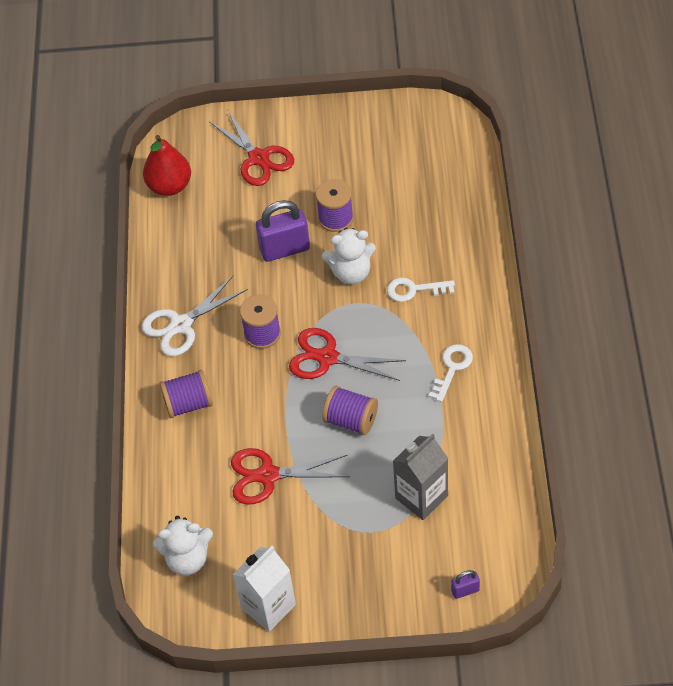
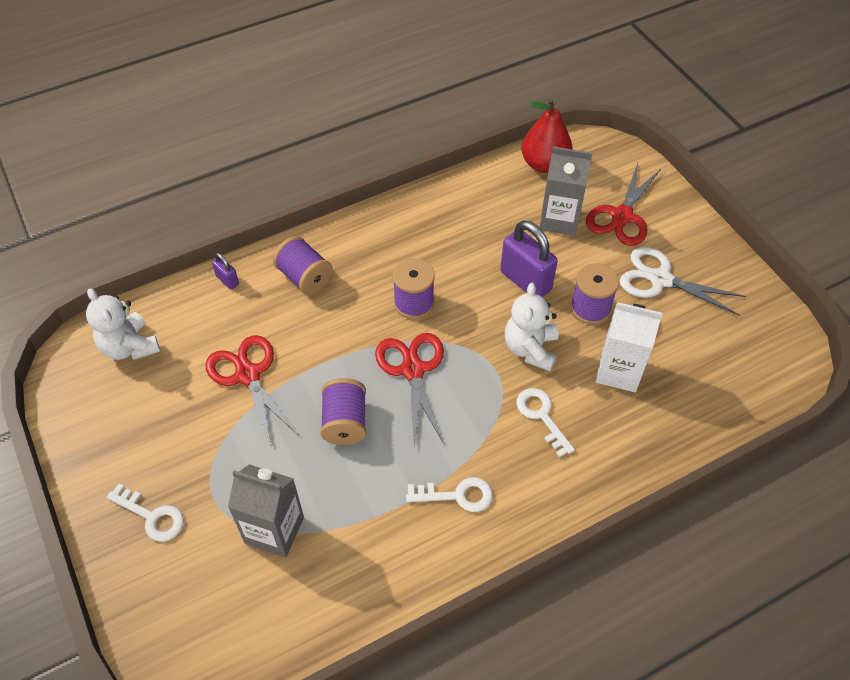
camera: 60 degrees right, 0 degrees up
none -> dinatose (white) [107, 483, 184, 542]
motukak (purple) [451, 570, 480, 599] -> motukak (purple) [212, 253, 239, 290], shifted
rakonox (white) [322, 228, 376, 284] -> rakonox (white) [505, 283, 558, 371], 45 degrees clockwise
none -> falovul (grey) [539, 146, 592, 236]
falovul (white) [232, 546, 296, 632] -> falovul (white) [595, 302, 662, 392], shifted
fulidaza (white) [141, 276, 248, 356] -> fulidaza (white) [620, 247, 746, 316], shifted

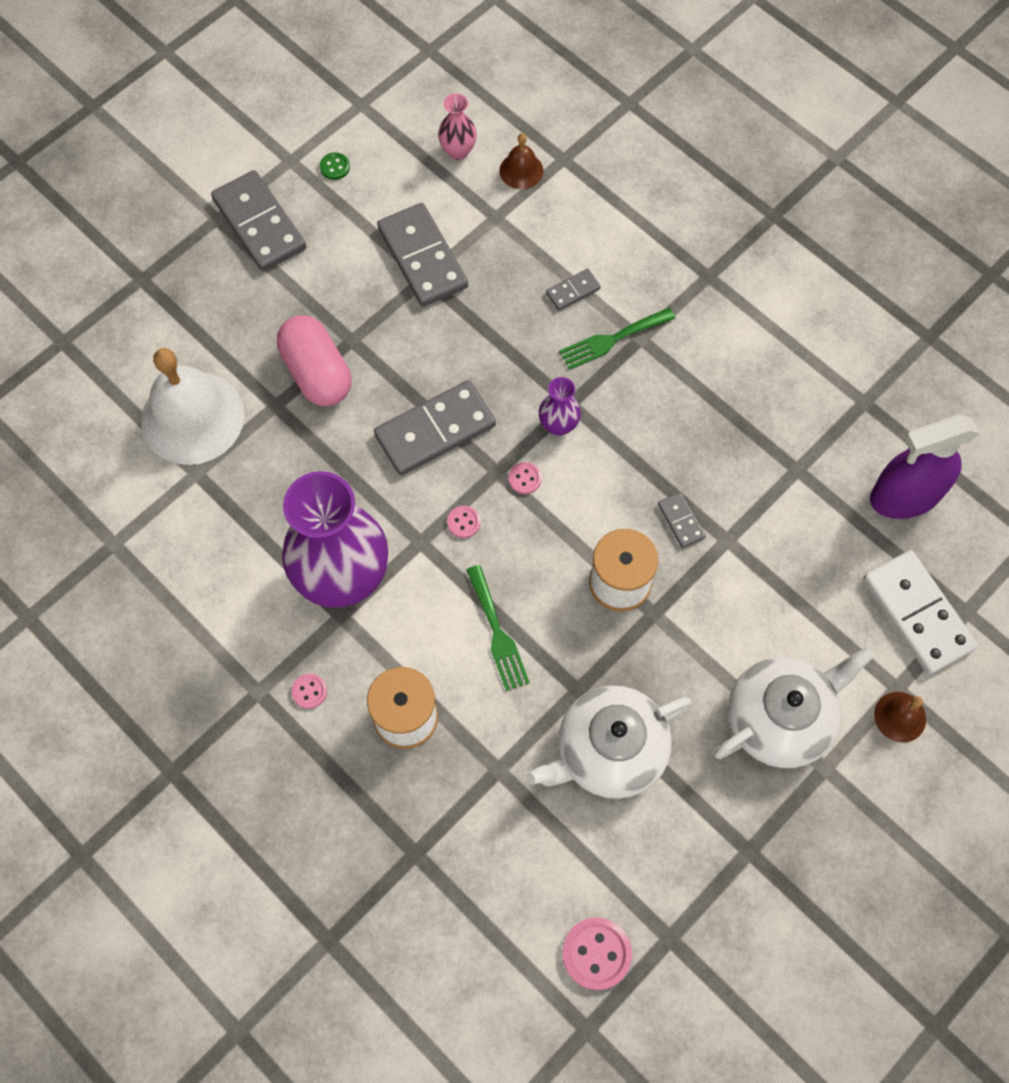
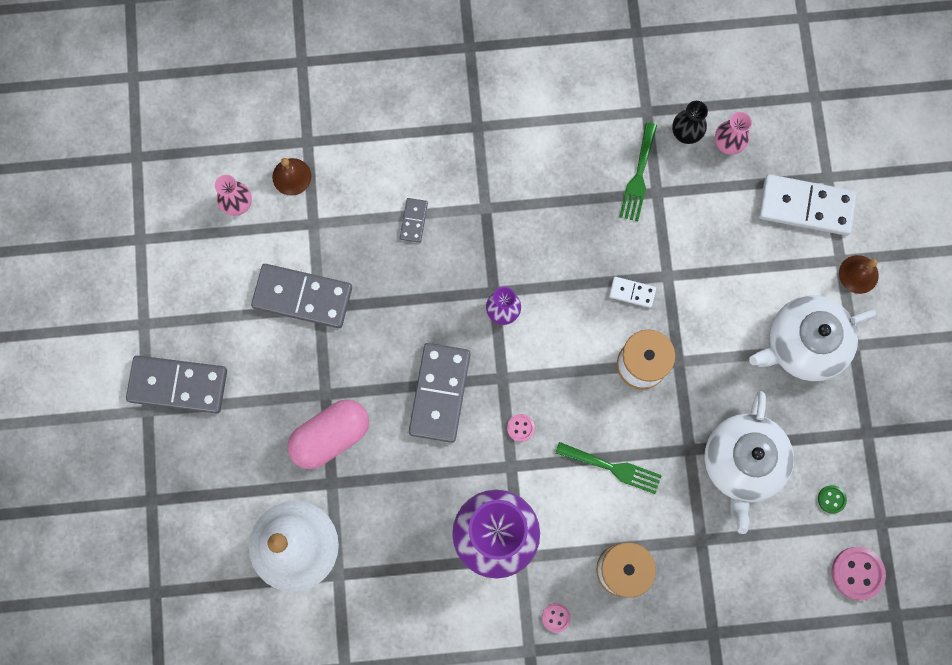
camera: 50 degrees left, 10 degrees up
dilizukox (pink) [277, 315, 351, 406] -> dilizukox (pink) [287, 399, 369, 469], 45 degrees counterclockwise
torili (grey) [658, 492, 706, 548] -> torili (white) [609, 277, 656, 308]
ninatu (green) [559, 308, 676, 370] -> ninatu (green) [619, 122, 657, 222], shifted
none -> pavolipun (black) [672, 101, 708, 144]
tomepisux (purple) [870, 414, 980, 519] -> pavolipun (pink) [715, 112, 752, 155]
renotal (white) [714, 647, 874, 768] -> renotal (white) [749, 295, 876, 381], 120 degrees counterclockwise
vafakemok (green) [320, 152, 350, 180] -> vafakemok (green) [818, 485, 847, 514], shifted
vafakemok (pink) [509, 462, 542, 494] -> none

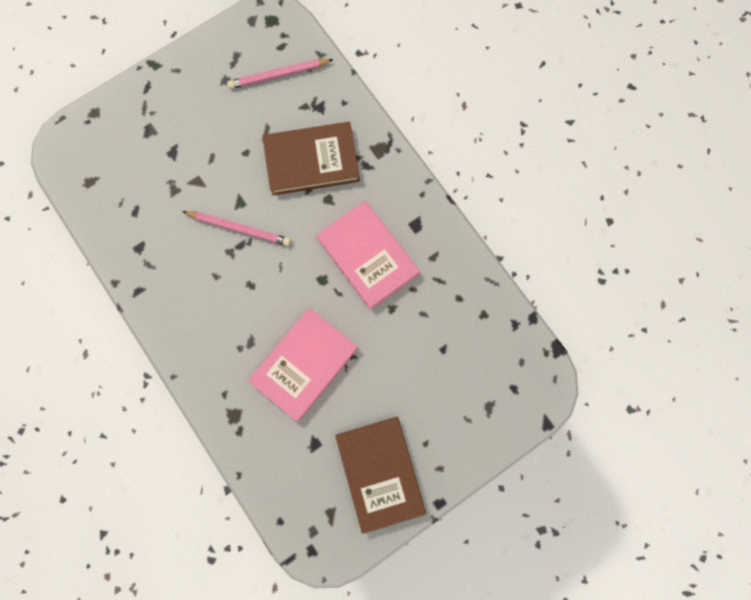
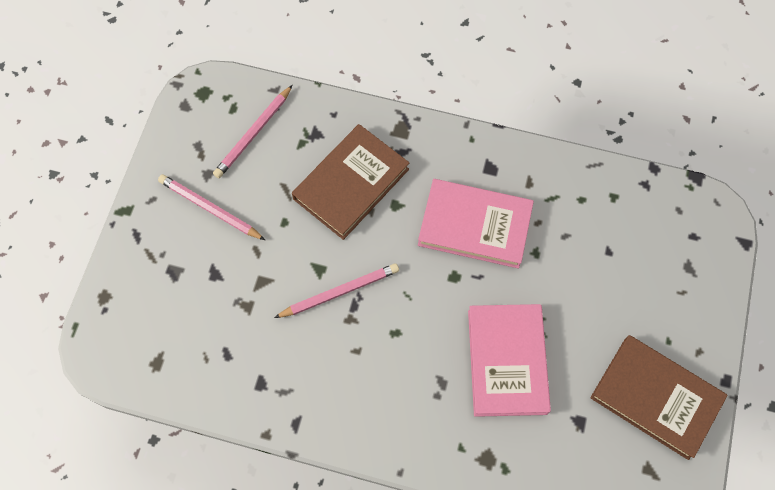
camera: 40 degrees left, 10 degrees down
none -> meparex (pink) [158, 174, 265, 240]

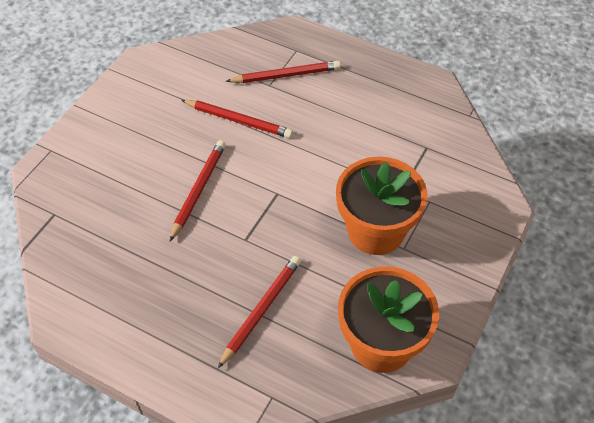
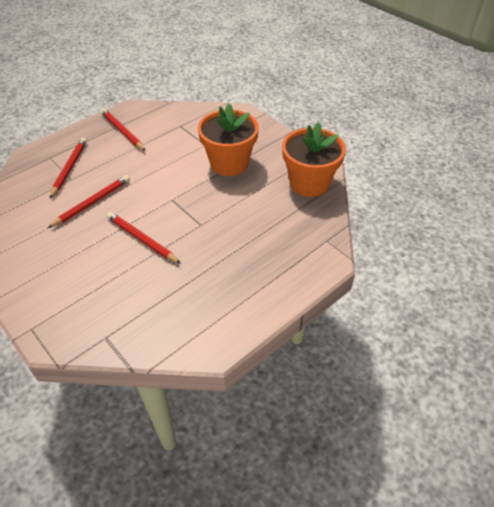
camera: 70 degrees left, 5 degrees down
meparex (red) [218, 256, 301, 368] -> meparex (red) [101, 109, 145, 151], shifted

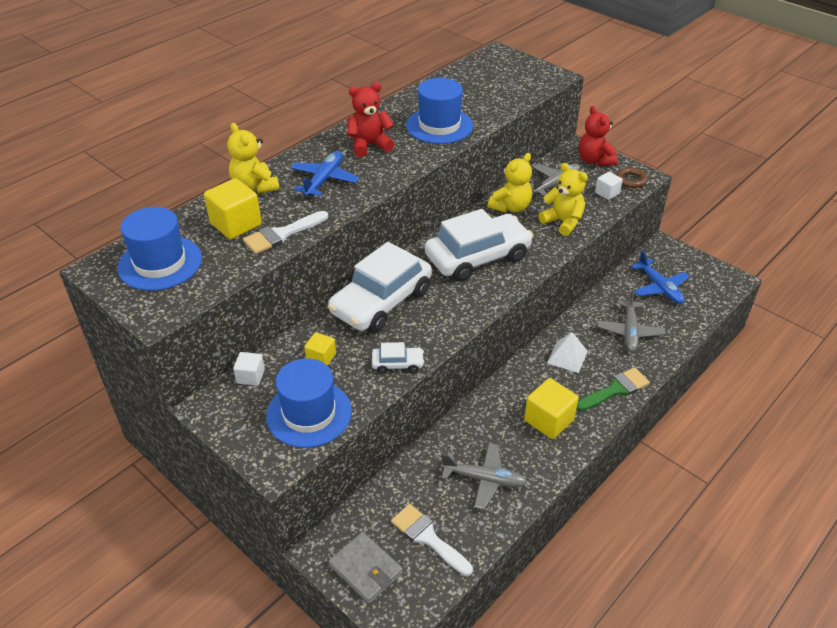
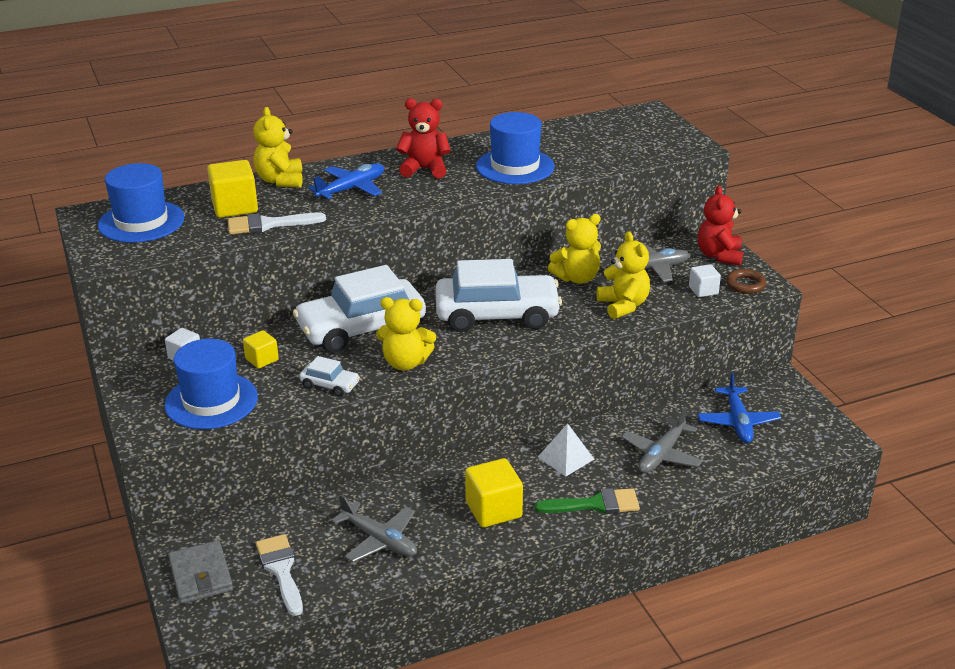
camera: 25 degrees right, 10 degrees down
none -> rakonox (yellow) [376, 297, 436, 370]

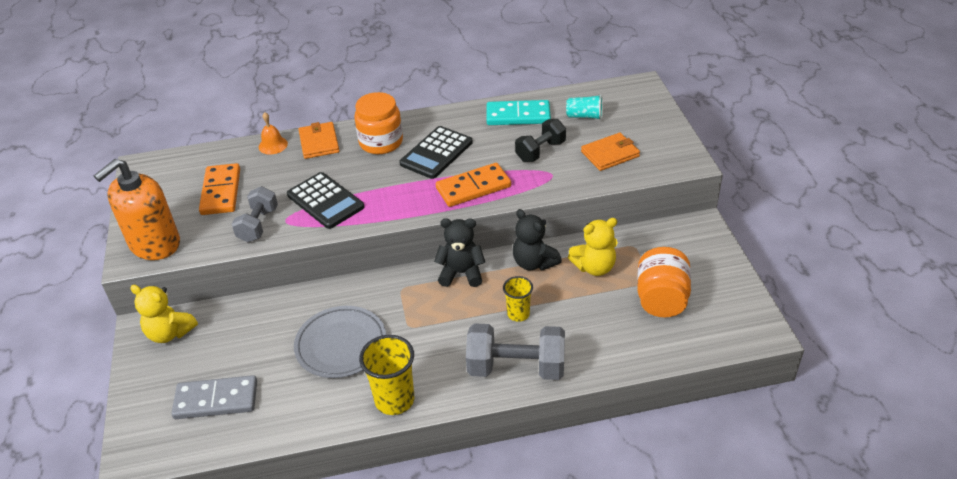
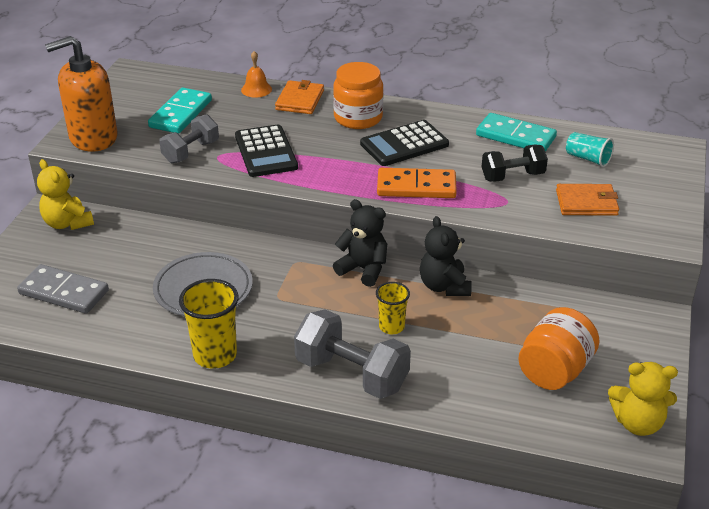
camera: 25 degrees right, 5 degrees down
torili (orange) [199, 163, 240, 215] -> torili (turquoise) [148, 88, 212, 134]
rakonox (yellow) [568, 218, 618, 276] -> rakonox (yellow) [608, 362, 678, 436], shifted

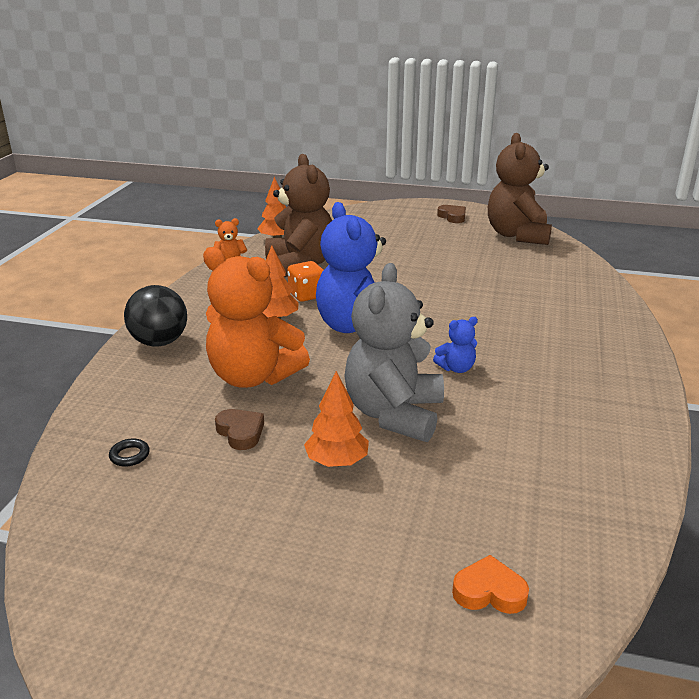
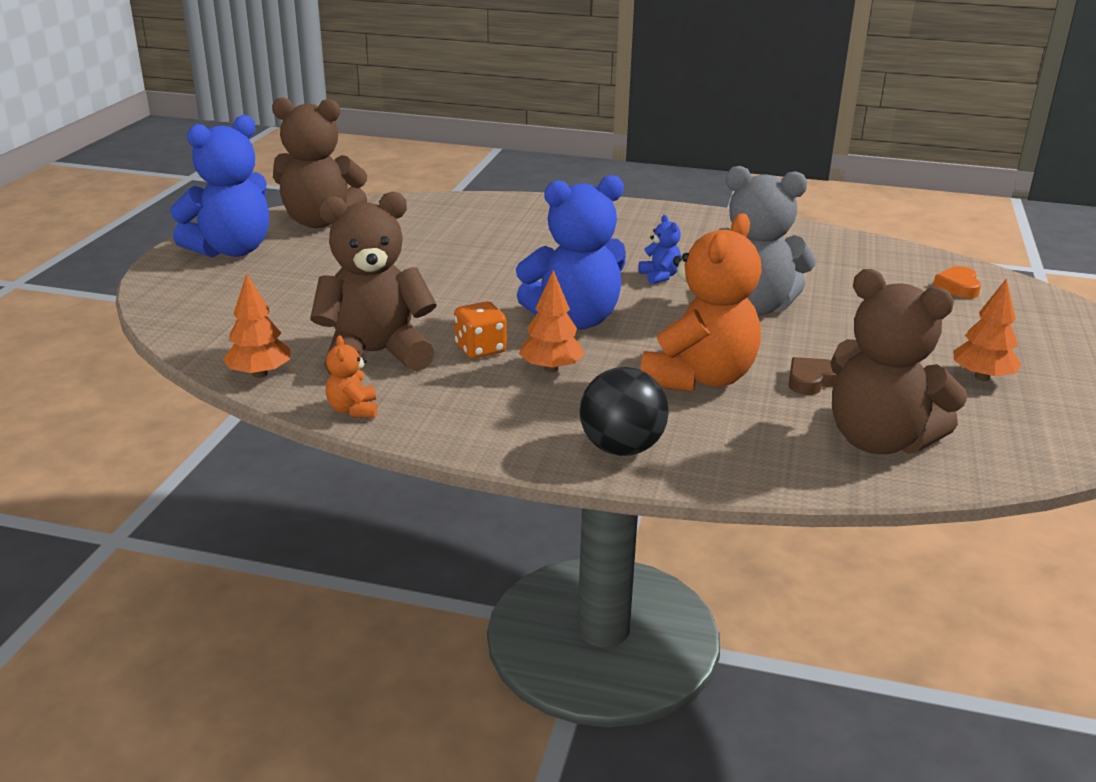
camera: 90 degrees left, 0 degrees up
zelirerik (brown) [437, 205, 466, 223] -> rakonox (blue) [170, 115, 269, 257]
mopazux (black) [109, 439, 150, 467] -> rakonox (brown) [830, 269, 968, 454]
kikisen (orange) [304, 371, 369, 467] -> kikisen (orange) [953, 278, 1022, 381], shifted

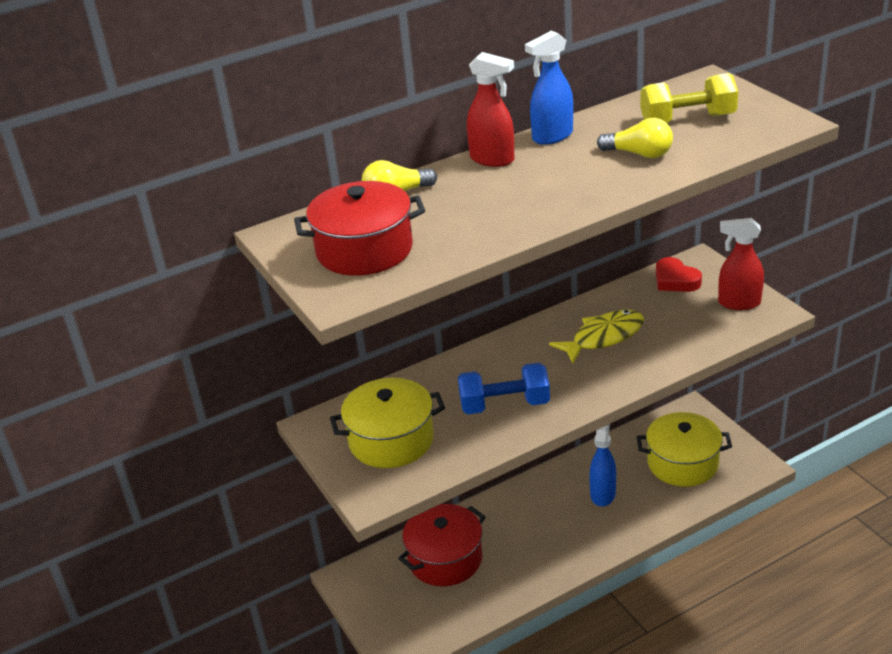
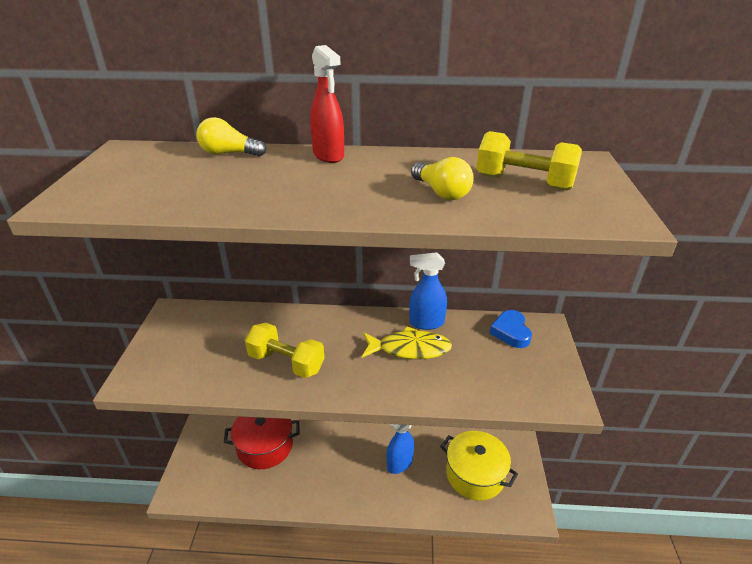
camera: 30 degrees right, 0 degrees up
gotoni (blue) [458, 363, 550, 414] -> gotoni (yellow) [245, 323, 325, 378]
tomepisux (blue) [525, 30, 573, 145] -> tomepisux (blue) [409, 252, 447, 330], shifted
zelirerik (red) [656, 257, 702, 292] -> zelirerik (blue) [489, 310, 532, 348]
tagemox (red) [294, 181, 425, 276] -> none
tagemox (yellow) [330, 378, 445, 468] -> none
tomepisux (red) [718, 218, 764, 310] -> none

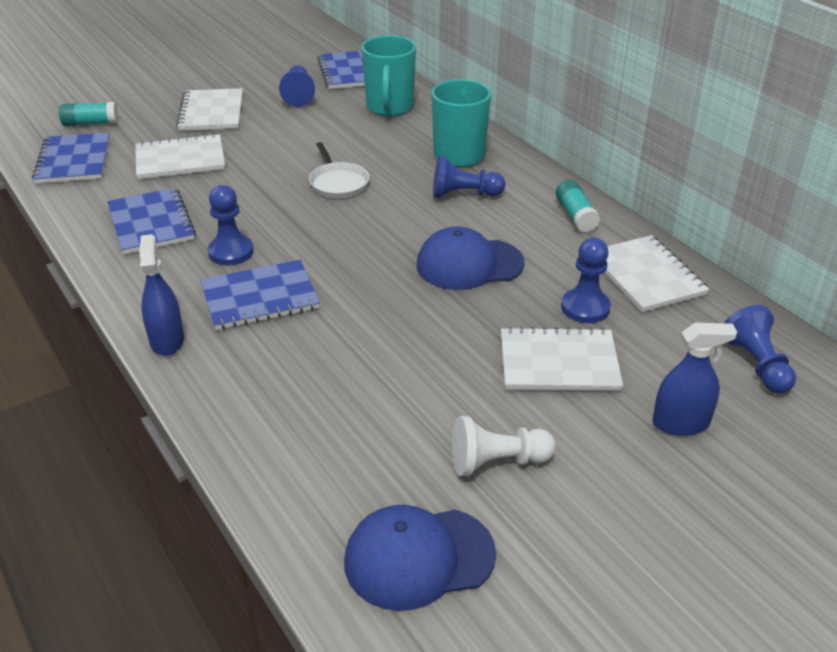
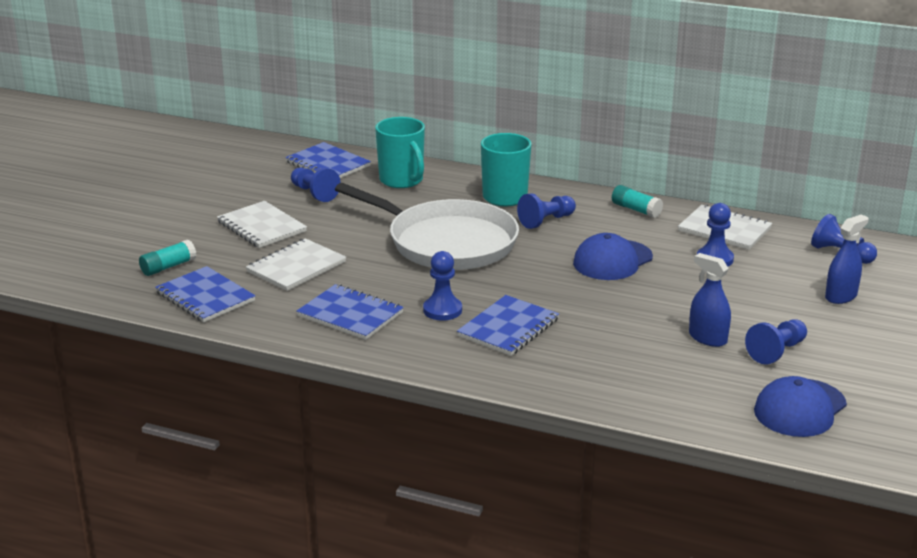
camera: 35 degrees left, 10 degrees down
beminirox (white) [309, 142, 369, 198] -> beminirox (white) [335, 183, 519, 270], x2.41
tomepisux (blue) [139, 234, 184, 356] -> tomepisux (blue) [689, 253, 731, 347], shifted
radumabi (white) [452, 416, 556, 476] -> radumabi (blue) [745, 319, 807, 365]
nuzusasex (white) [501, 327, 623, 391] -> none

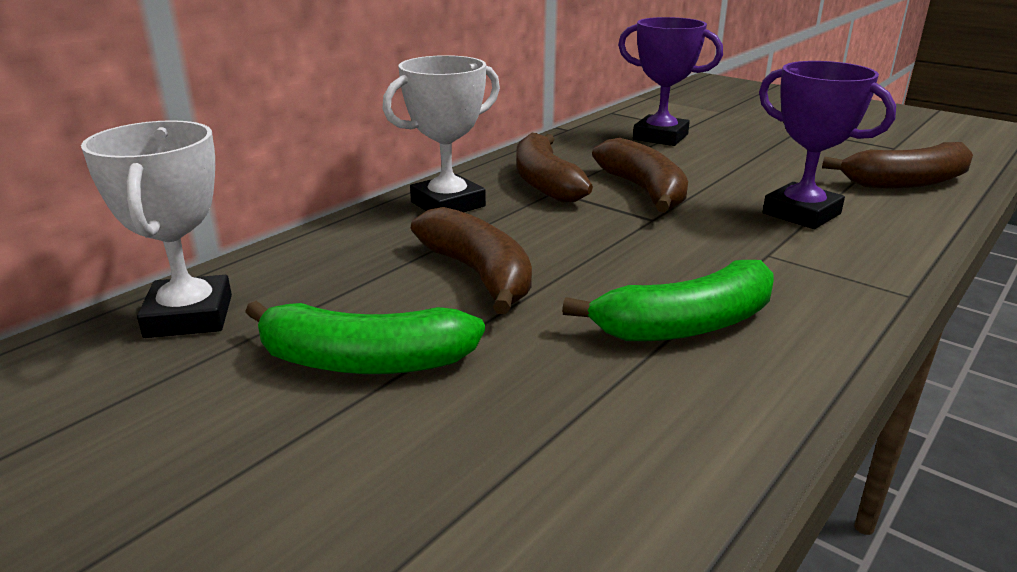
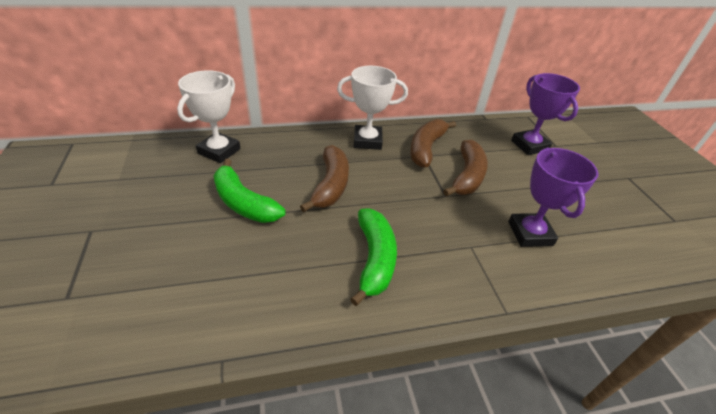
camera: 35 degrees right, 15 degrees up
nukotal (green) [562, 260, 774, 341] -> nukotal (green) [350, 208, 397, 306], 105 degrees counterclockwise
nukotal (brown) [822, 142, 973, 189] -> none

